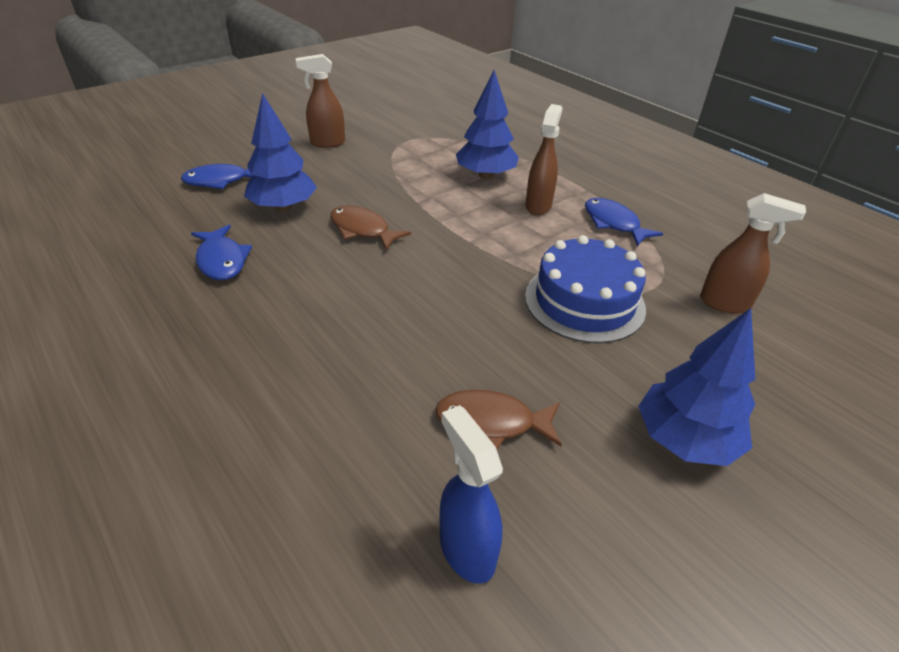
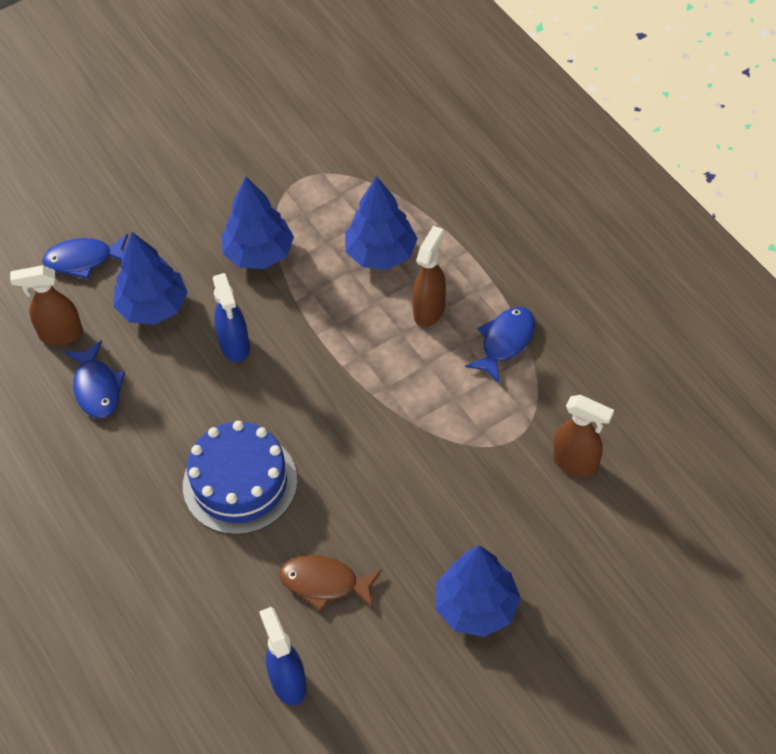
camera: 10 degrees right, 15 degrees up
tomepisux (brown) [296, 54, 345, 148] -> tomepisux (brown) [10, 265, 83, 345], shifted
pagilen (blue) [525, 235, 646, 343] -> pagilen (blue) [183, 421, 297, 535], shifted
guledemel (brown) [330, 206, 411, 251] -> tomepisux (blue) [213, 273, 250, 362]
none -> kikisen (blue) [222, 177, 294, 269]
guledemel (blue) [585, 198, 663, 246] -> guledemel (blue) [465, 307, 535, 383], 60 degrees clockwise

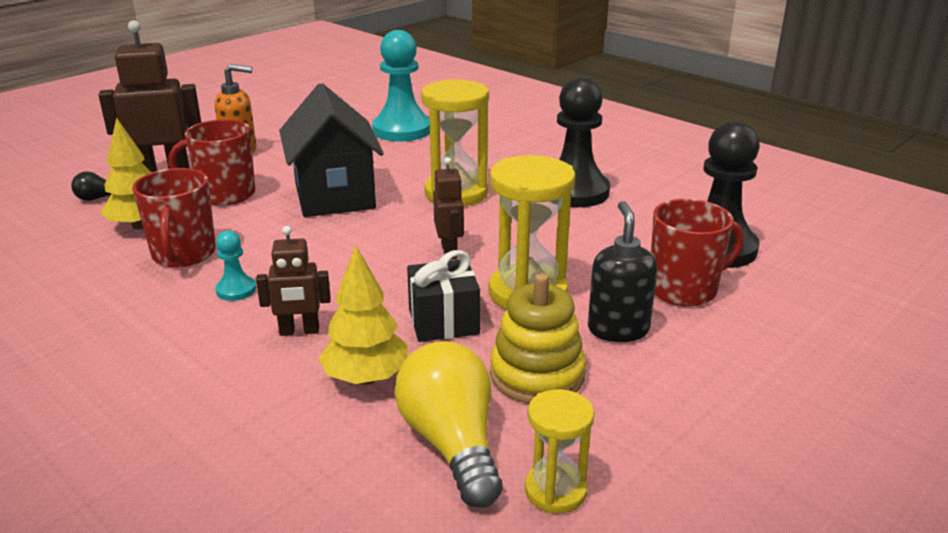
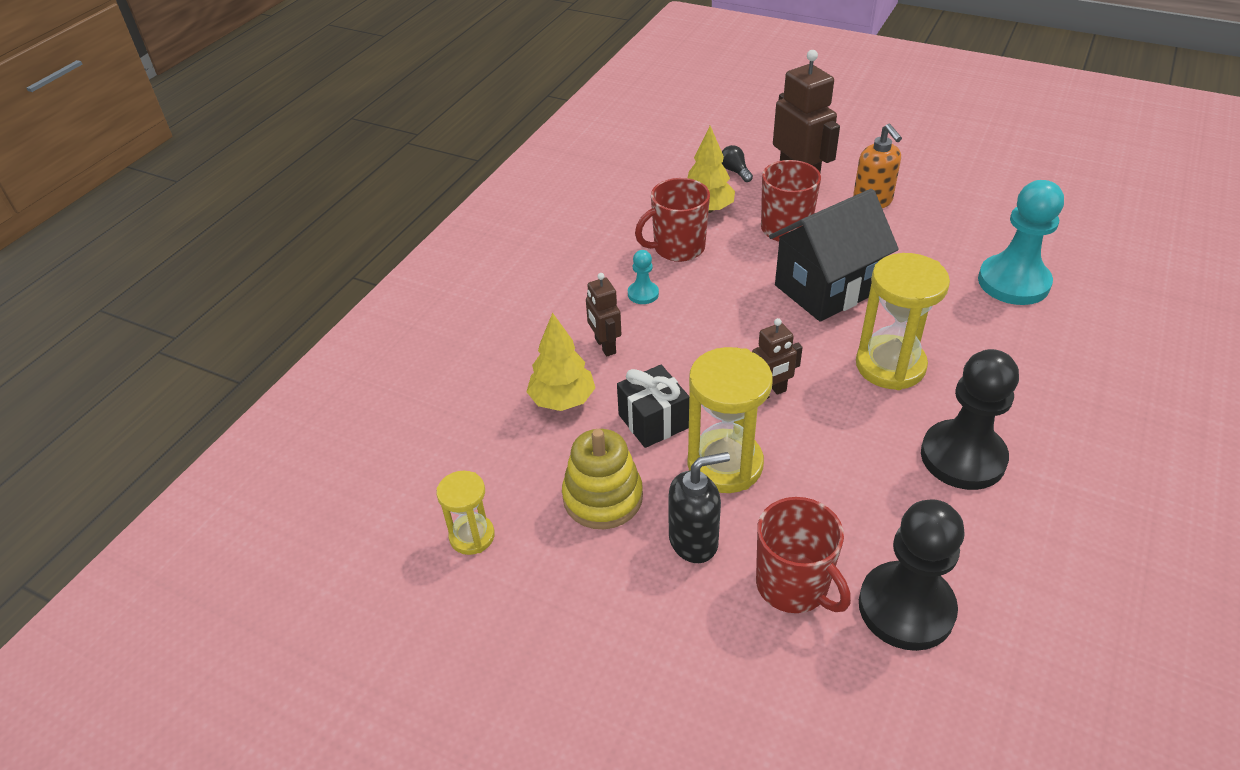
camera: 75 degrees right, 15 degrees up
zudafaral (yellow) [395, 341, 503, 508] -> none

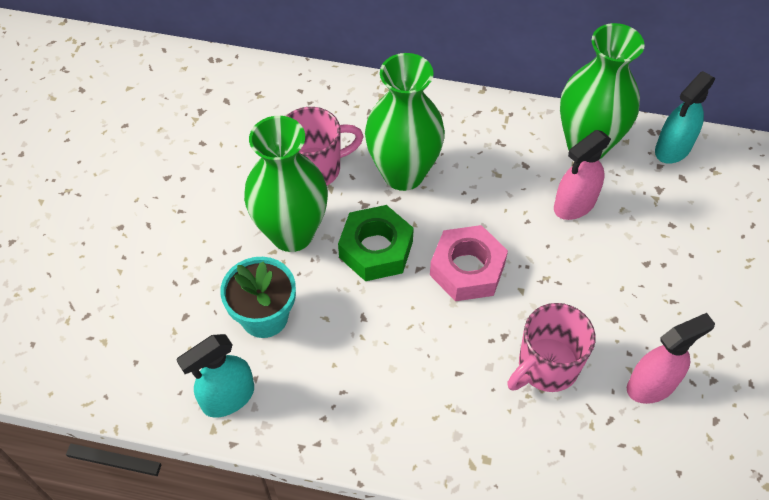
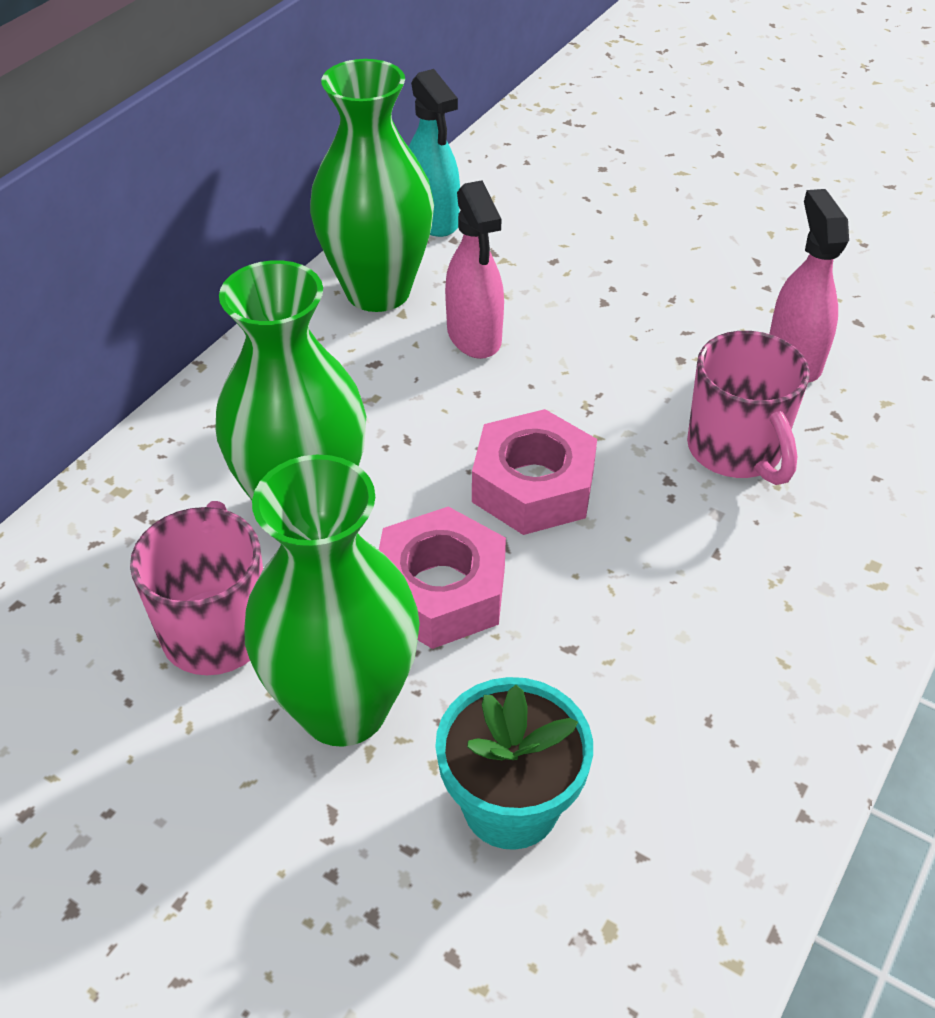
camera: 70 degrees left, 10 degrees down
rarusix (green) [338, 205, 414, 281] -> rarusix (pink) [379, 506, 506, 649]
tomepisux (turquoise) [176, 334, 254, 418] -> none

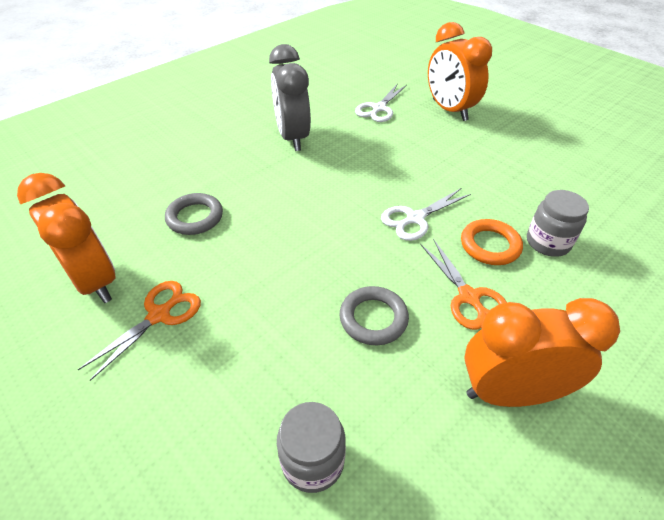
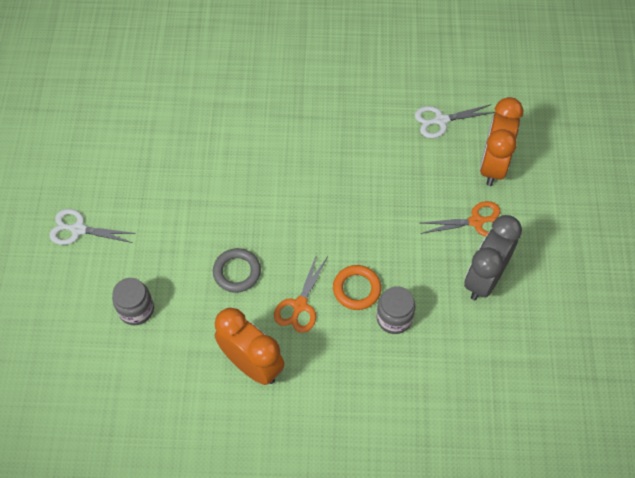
camera: 45 degrees right, 15 degrees up
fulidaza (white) [381, 188, 471, 241] -> fulidaza (white) [49, 209, 136, 245], shifted
fulidaza (orange) [78, 281, 201, 381] -> fulidaza (orange) [421, 201, 500, 236], shifted
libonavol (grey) [269, 44, 311, 151] -> libonavol (grey) [464, 215, 522, 300], shifted
libonavol (orange) [17, 173, 116, 303] -> none
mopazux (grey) [165, 193, 223, 235] -> none

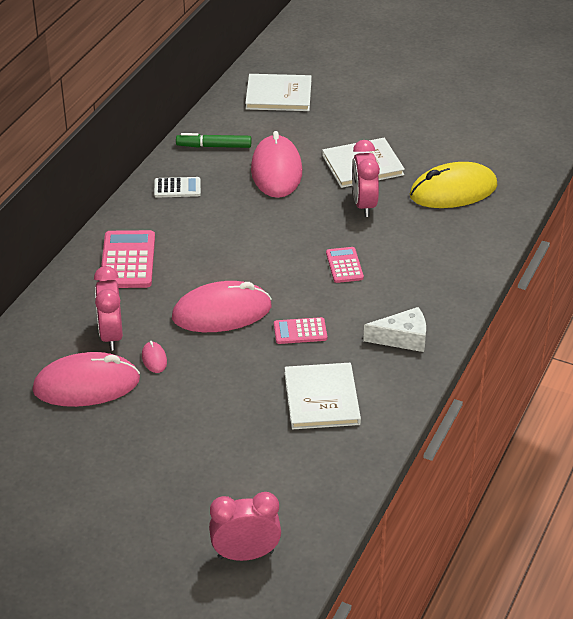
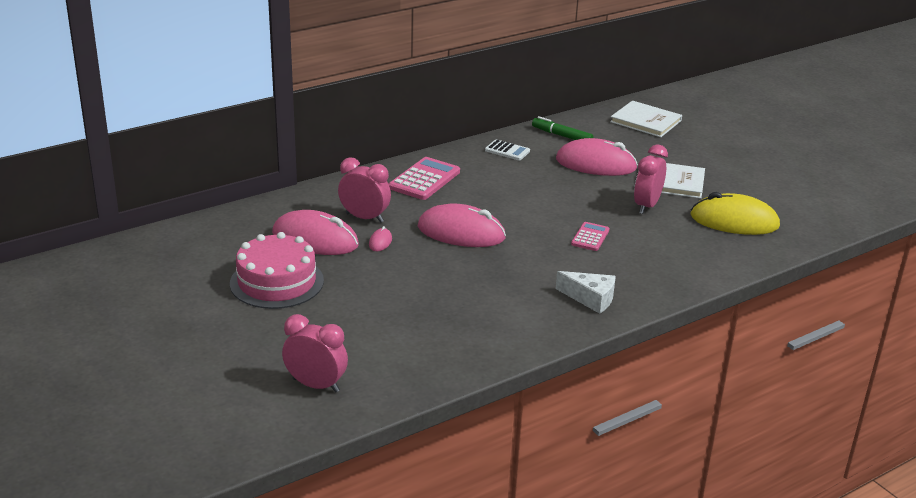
camera: 30 degrees right, 10 degrees down
none -> pagilen (pink) [230, 232, 324, 309]
libonavol (pink) [94, 266, 123, 351] -> libonavol (pink) [338, 157, 391, 223], 90 degrees clockwise
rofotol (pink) [251, 131, 302, 198] -> rofotol (pink) [556, 138, 638, 176], 75 degrees clockwise
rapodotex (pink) [274, 317, 327, 344] -> none
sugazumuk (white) [285, 363, 361, 430] -> none

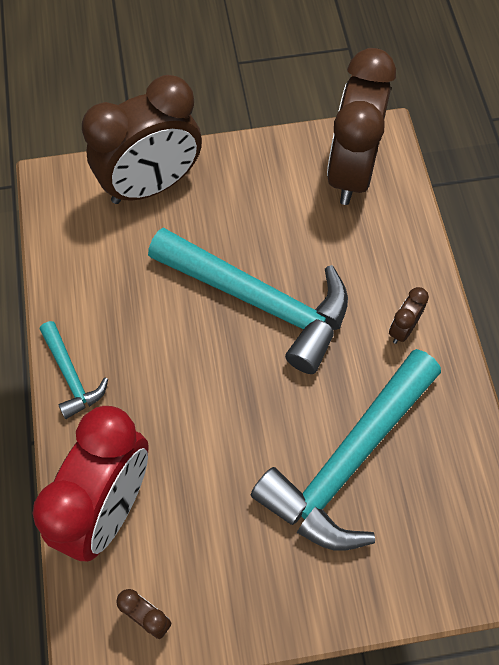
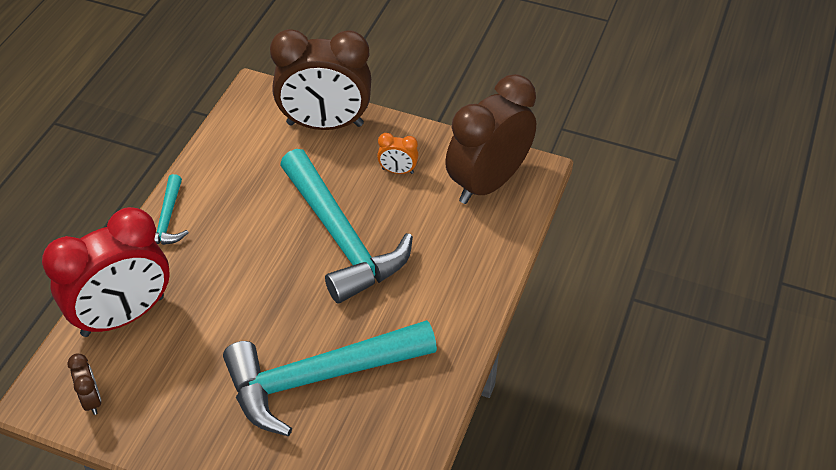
camera: 30 degrees right, 15 degrees down
none -> libonavol (orange) [377, 133, 418, 174]
libonavol (brown) [389, 287, 429, 344] -> none

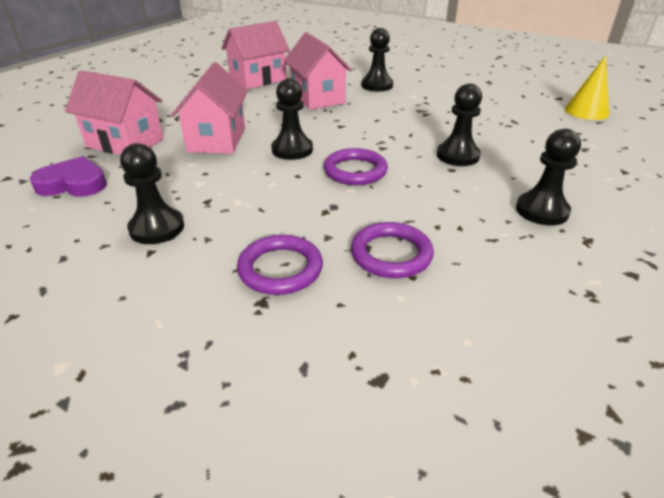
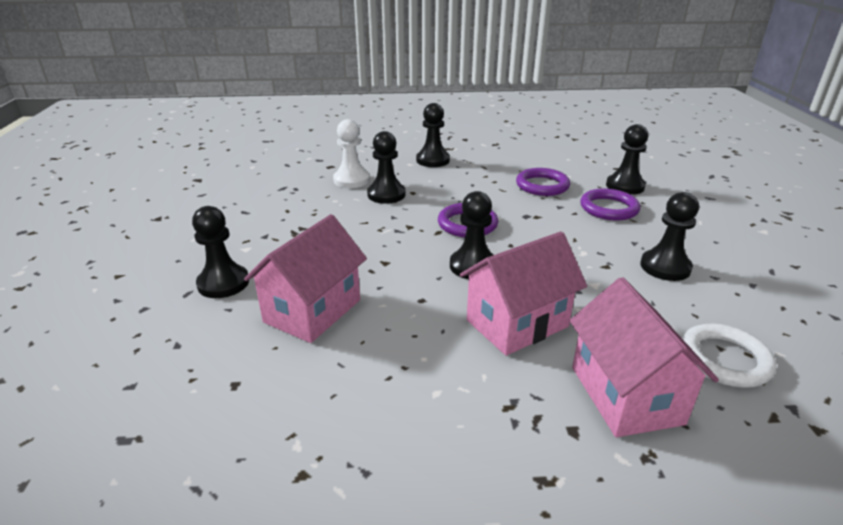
camera: 125 degrees left, 5 degrees down
none -> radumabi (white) [333, 119, 370, 188]
none -> radumabi (black) [606, 124, 648, 195]
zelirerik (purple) [30, 156, 107, 197] -> mopazux (white) [682, 324, 776, 388]
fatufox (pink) [222, 21, 290, 89] -> none
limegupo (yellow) [565, 55, 609, 120] -> none

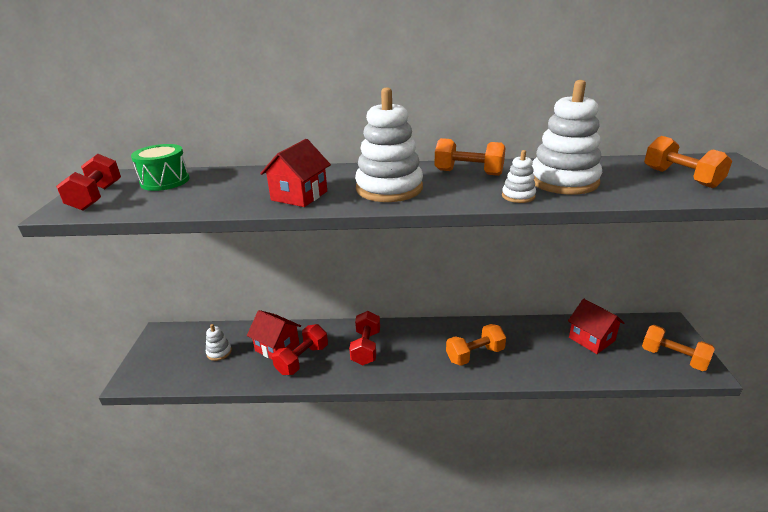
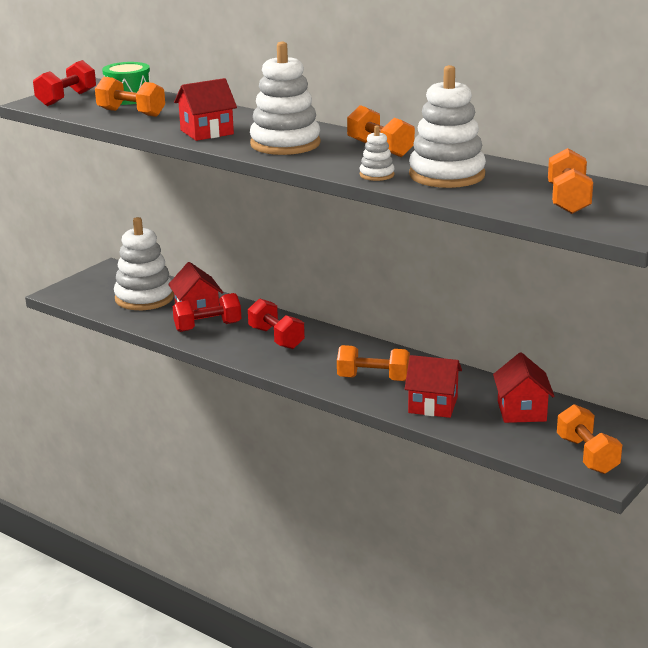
camera: 35 degrees right, 5 degrees down
none -> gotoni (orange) [95, 77, 165, 117]
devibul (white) [206, 324, 232, 361] -> devibul (white) [114, 217, 174, 310], x2.16
gotoni (red) [349, 311, 380, 365] -> gotoni (red) [248, 298, 305, 349], 75 degrees counterclockwise
none -> fatufox (red) [405, 355, 462, 418]

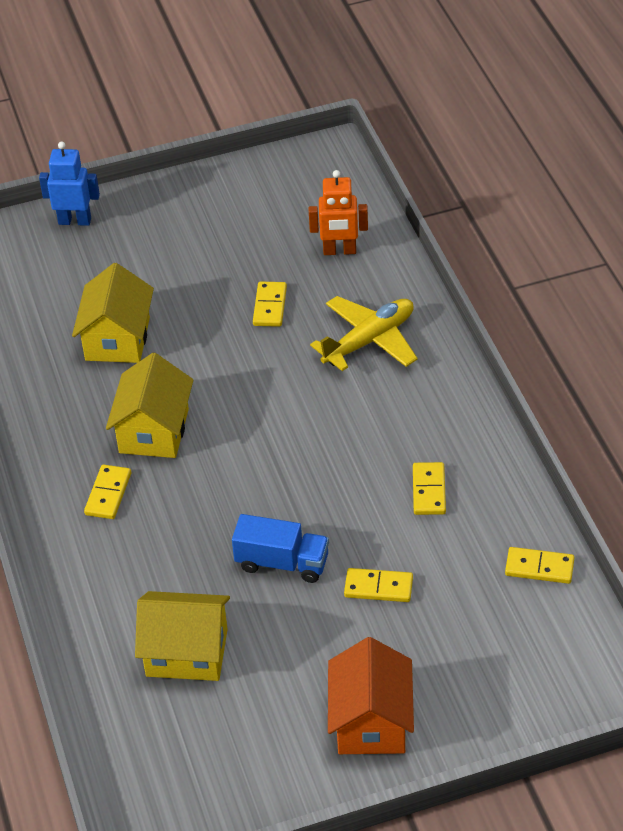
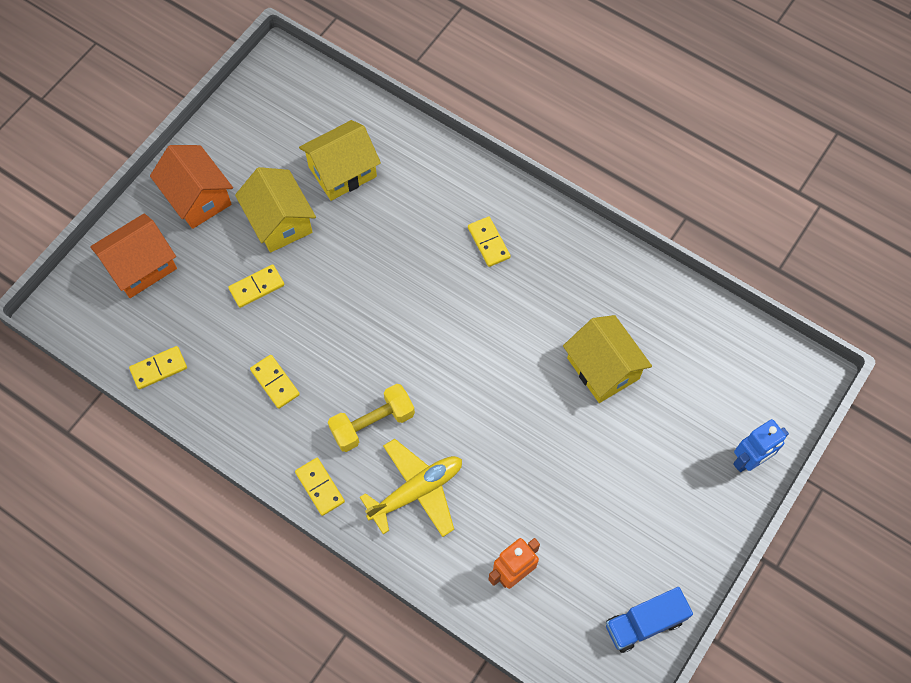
camera: 140 degrees right, 20 degrees up
none -> fatufox (orange) [90, 213, 177, 298]
fatufox (yellow) [106, 353, 193, 458] -> fatufox (yellow) [235, 167, 316, 253], shifted
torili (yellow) [253, 282, 287, 327] -> torili (yellow) [295, 458, 345, 516], shifted
none -> gotoni (yellow) [328, 384, 415, 452]
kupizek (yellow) [310, 296, 418, 371] -> kupizek (yellow) [360, 439, 462, 537], 135 degrees counterclockwise
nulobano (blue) [232, 514, 329, 583] -> nulobano (blue) [606, 587, 693, 653], shifted

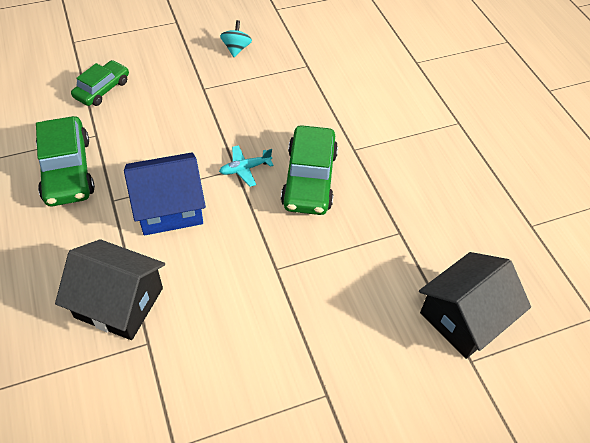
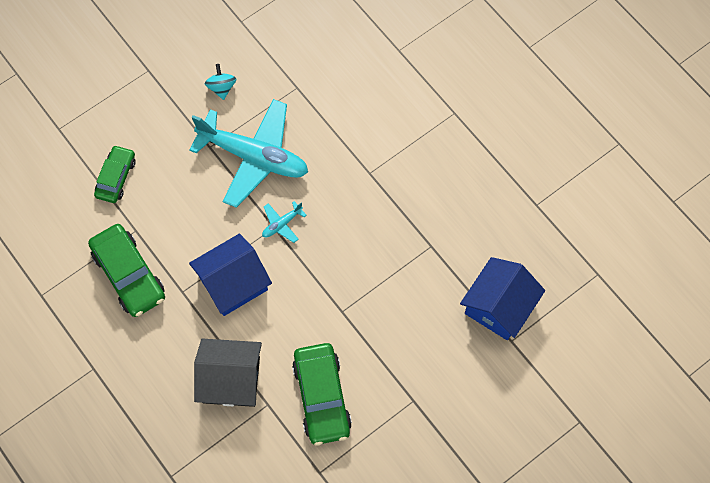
camera: 15 degrees left, 15 degrees up
none -> kupizek (turquoise) [189, 99, 308, 208]
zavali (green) [281, 125, 338, 215] -> zavali (green) [292, 343, 352, 445], shifted
fatufox (black) [419, 252, 531, 359] -> fatufox (blue) [460, 257, 545, 340]

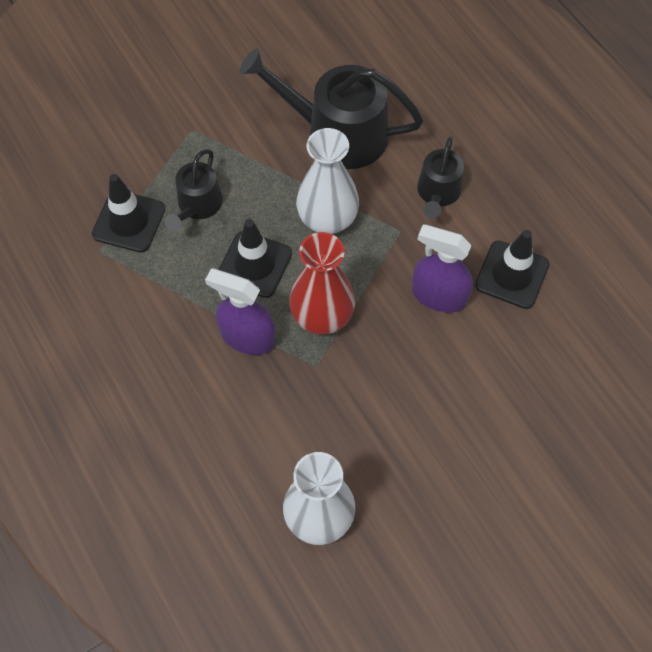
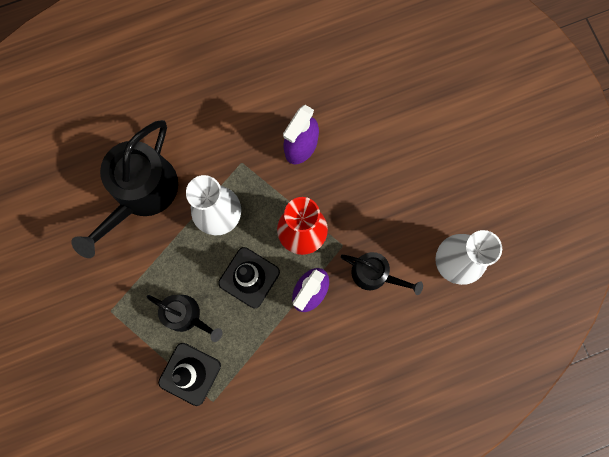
camera: 80 degrees left, 15 degrees up
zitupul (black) [417, 136, 464, 218] -> zitupul (black) [341, 252, 423, 295], shifted
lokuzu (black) [475, 230, 549, 309] -> none

